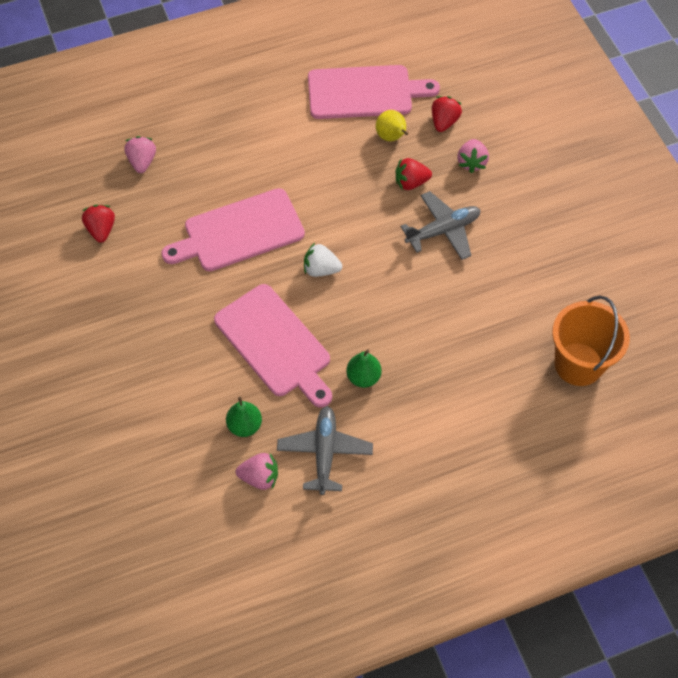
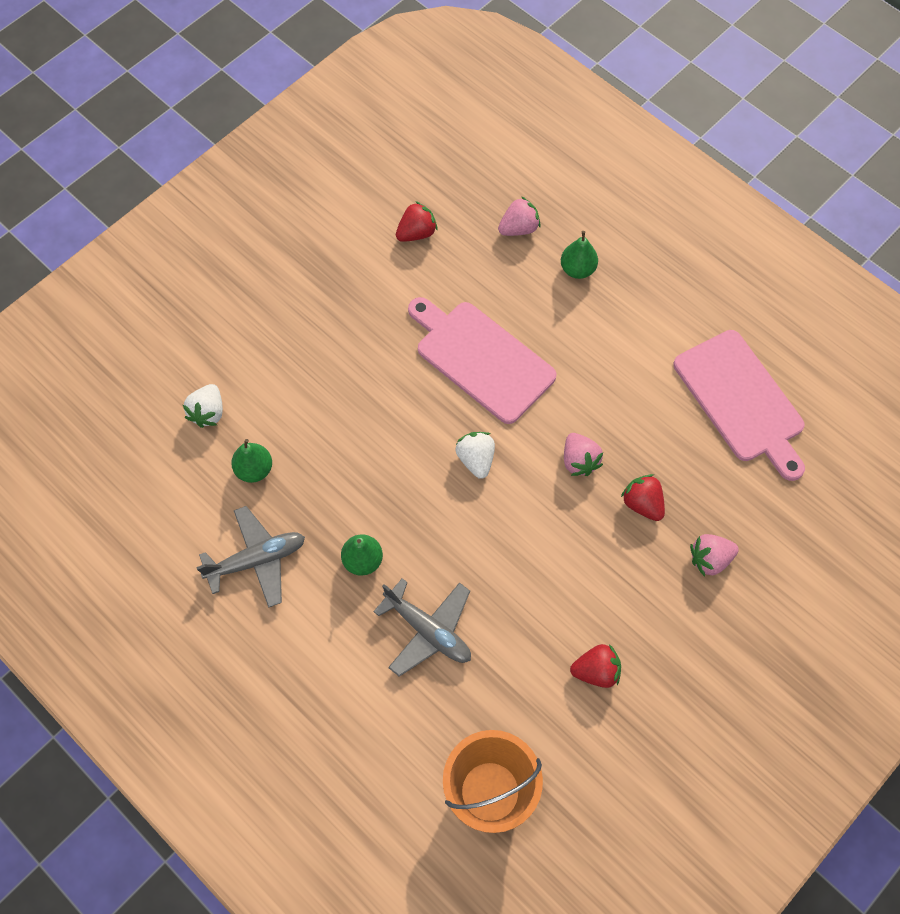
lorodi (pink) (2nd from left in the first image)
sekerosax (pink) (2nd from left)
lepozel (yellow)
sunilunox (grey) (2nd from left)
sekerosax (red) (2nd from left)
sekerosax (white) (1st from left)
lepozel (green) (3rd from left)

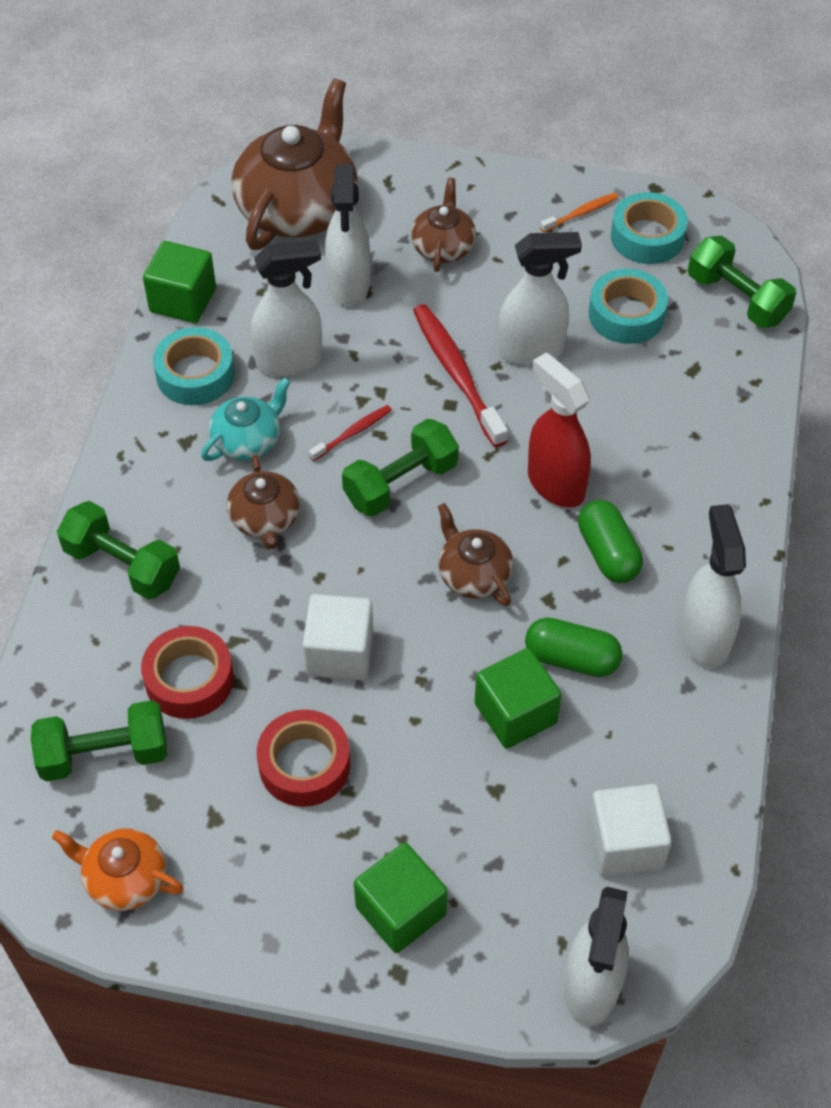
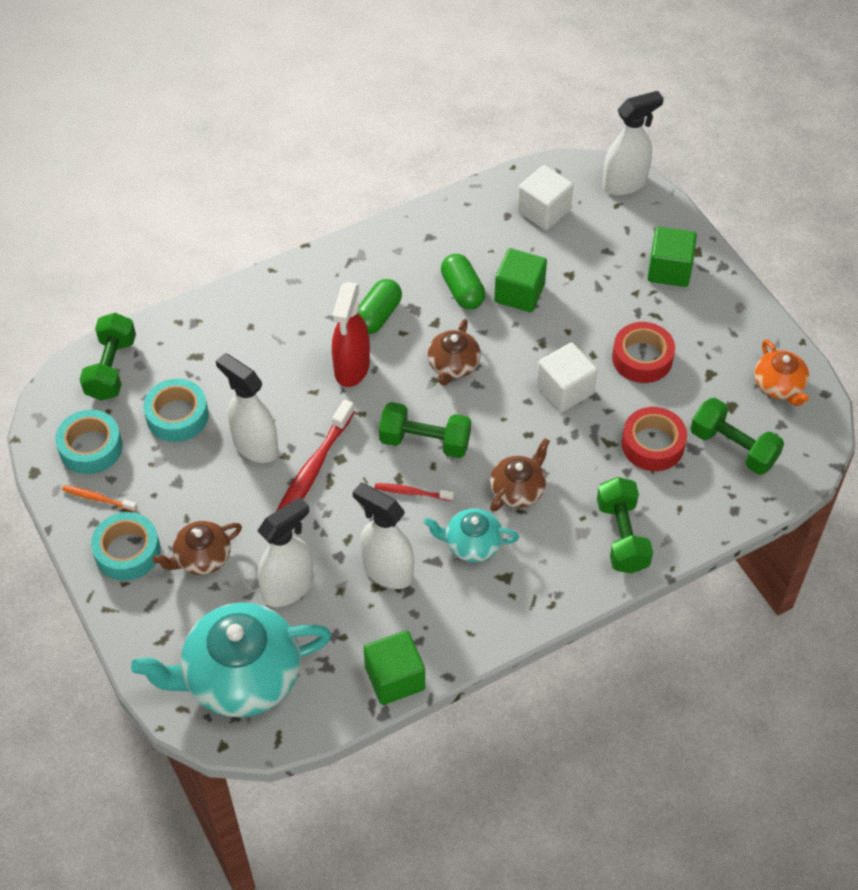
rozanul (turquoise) (2nd from left)
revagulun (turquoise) (1st from left)
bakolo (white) (5th from left in the first image)

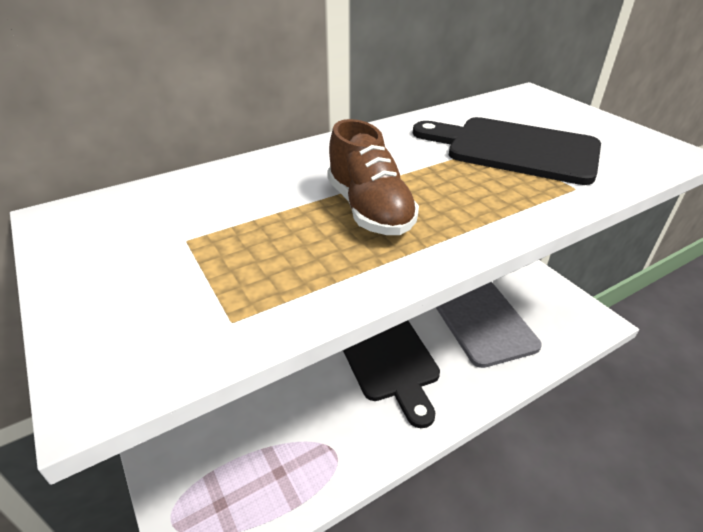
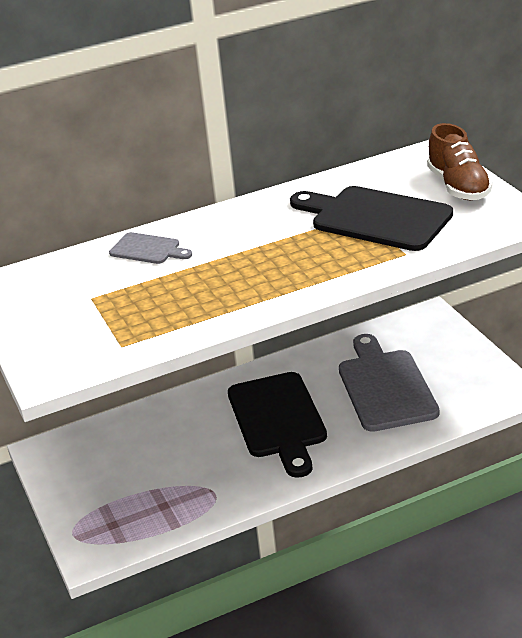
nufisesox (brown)
lorodi (grey) (1st from left)

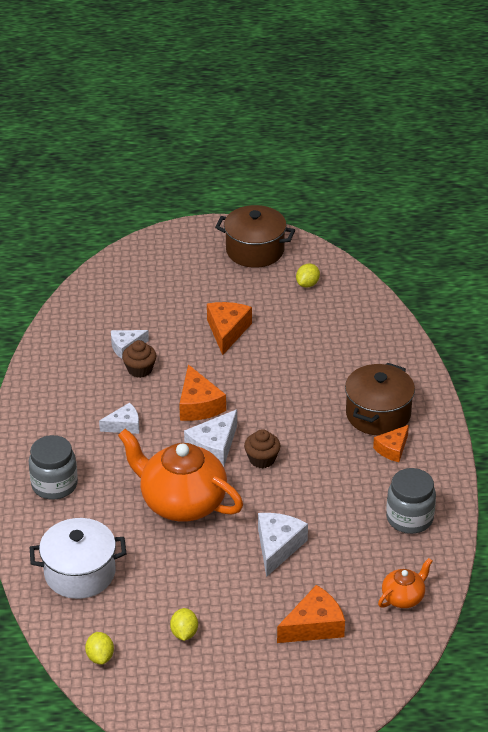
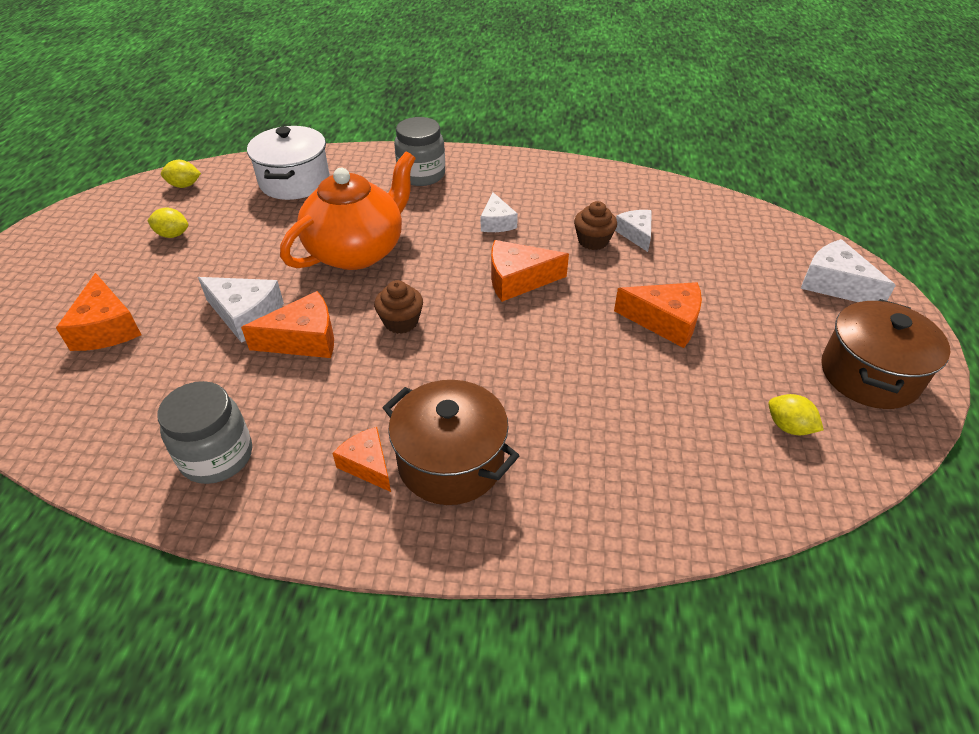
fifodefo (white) (4th from left)
revagulun (orange) (2nd from left in the first image)
fifodefo (orange) (2nd from left)

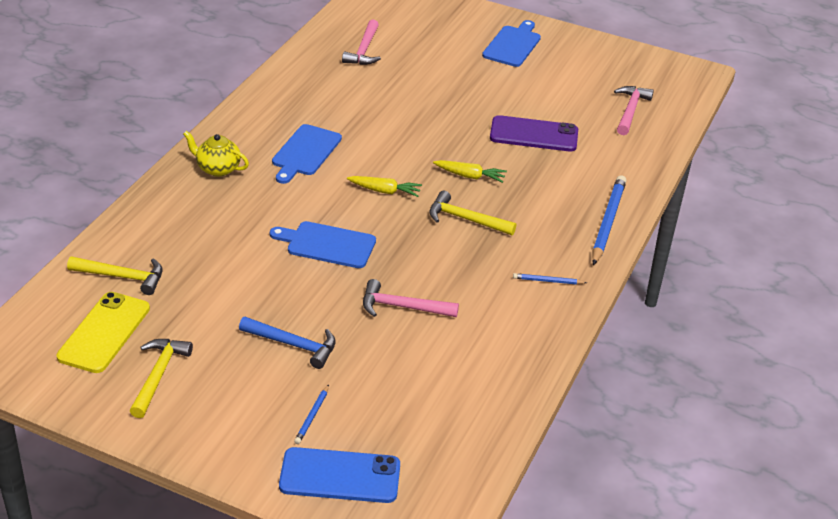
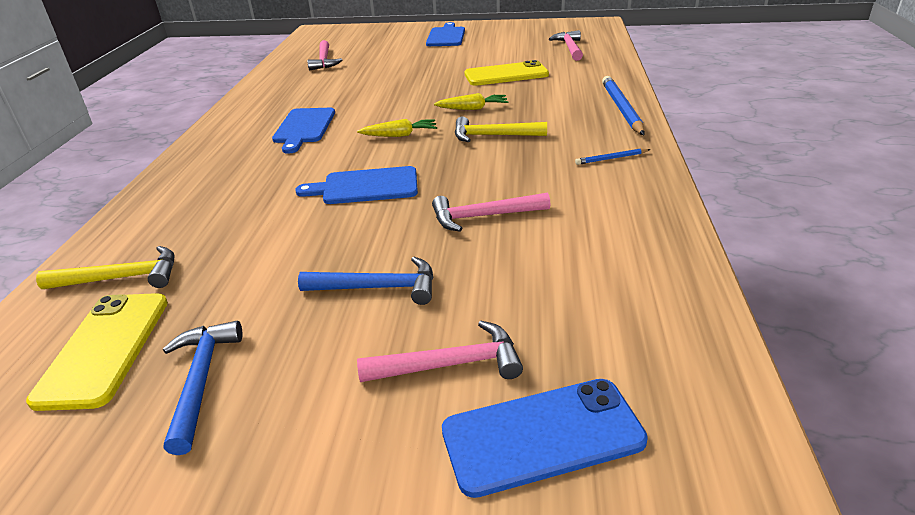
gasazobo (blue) (1st from left)
revagulun (yellow)
gasazobo (pink) (2nd from left)
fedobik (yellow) (2nd from left)

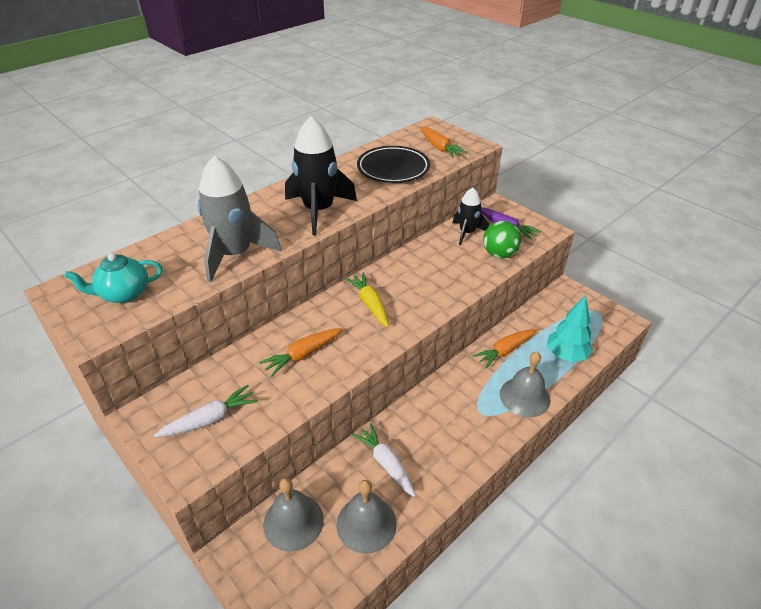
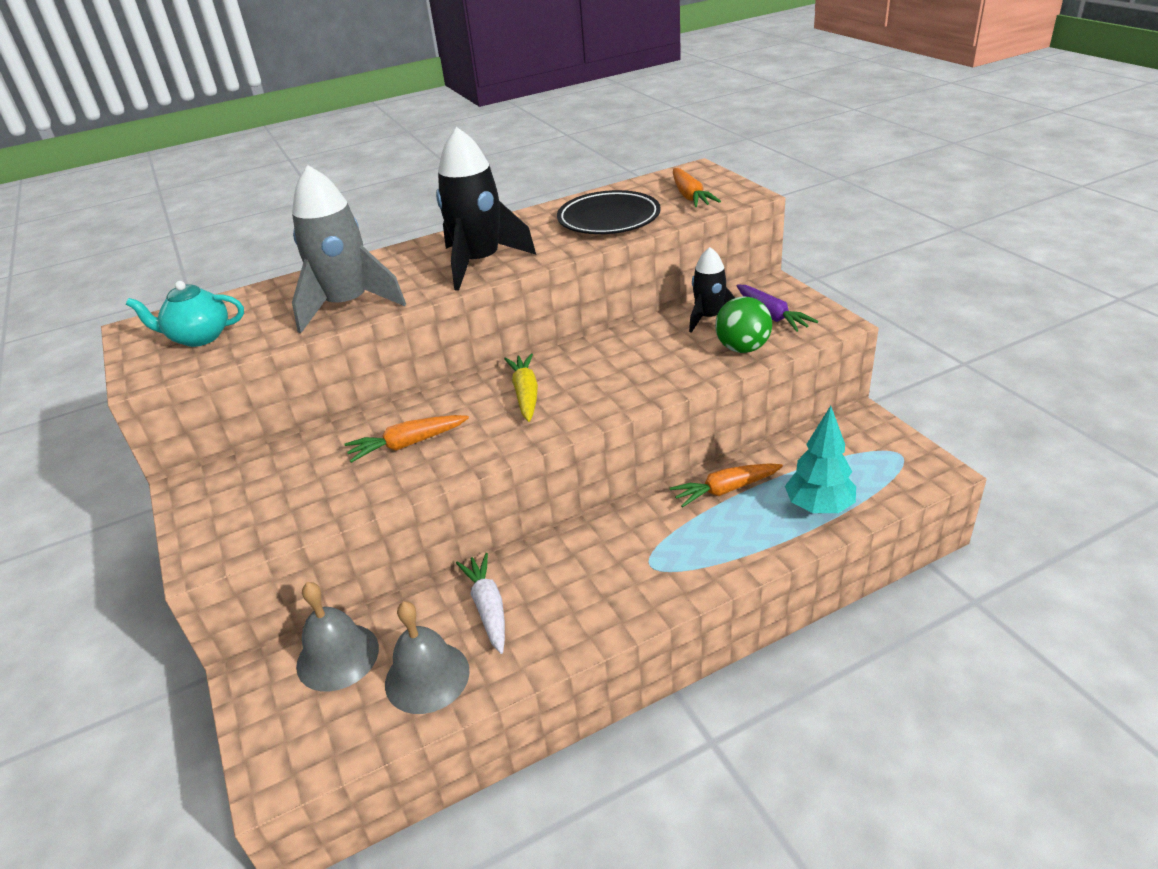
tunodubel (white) (1st from left in the first image)
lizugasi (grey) (3rd from left in the first image)

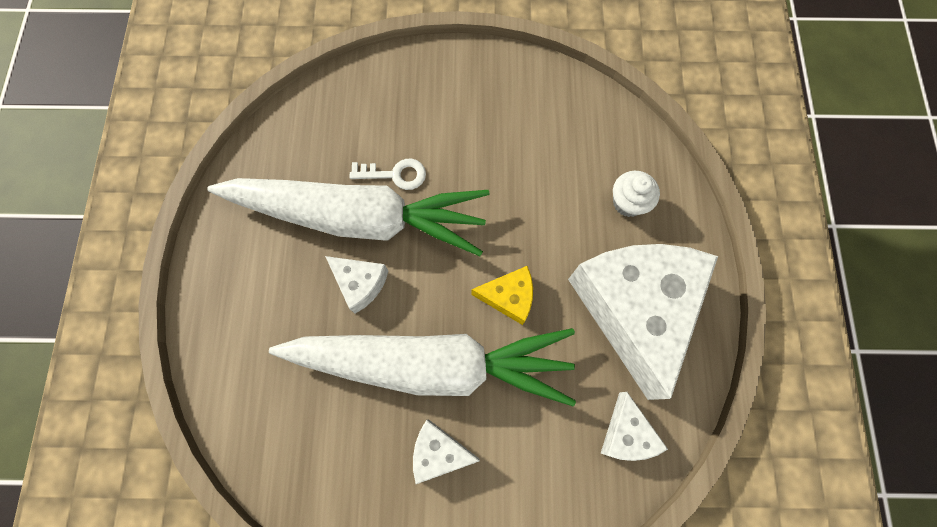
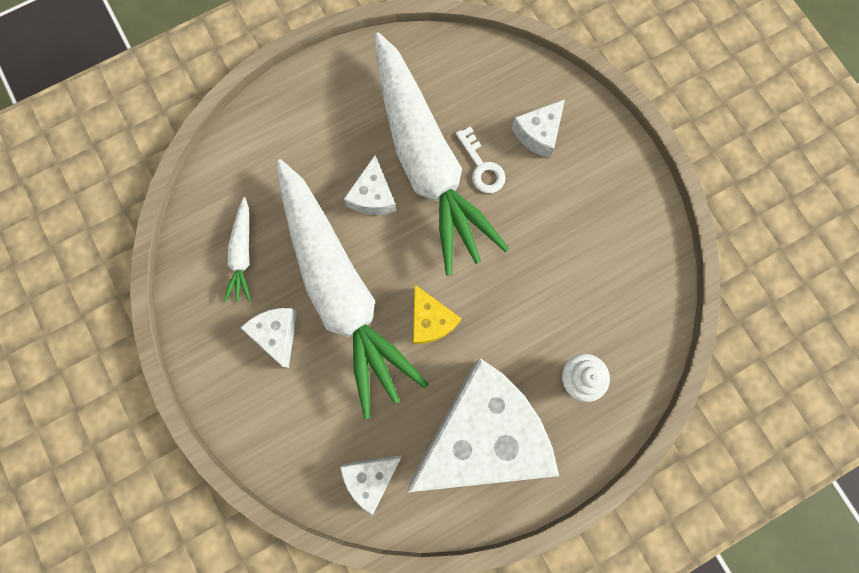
tunodubel (white) (1st from left)
fifodefo (white) (5th from left)

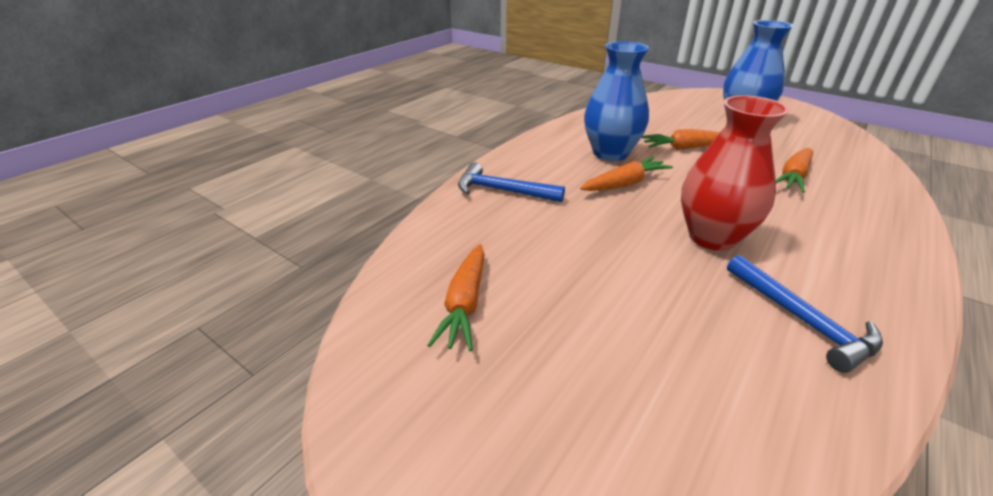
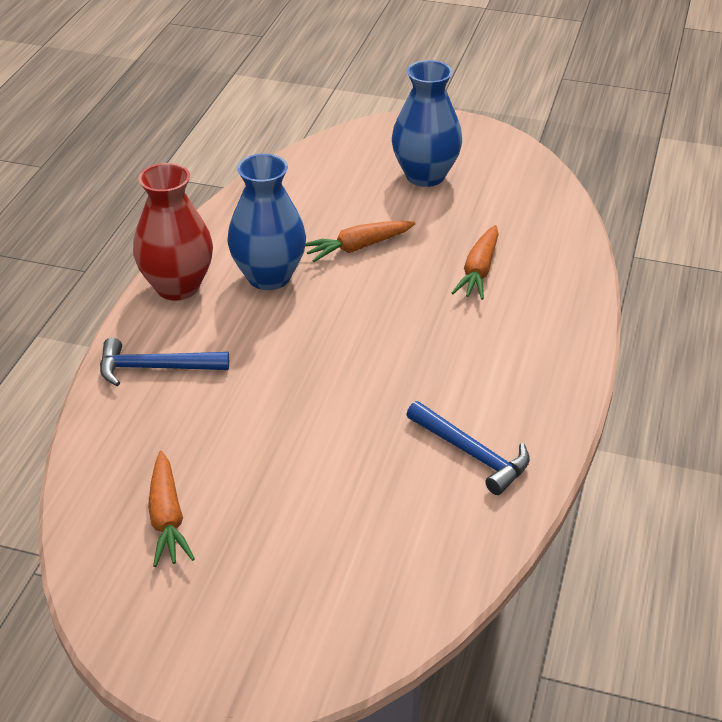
tunodubel (orange) (2nd from left in the first image)
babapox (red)

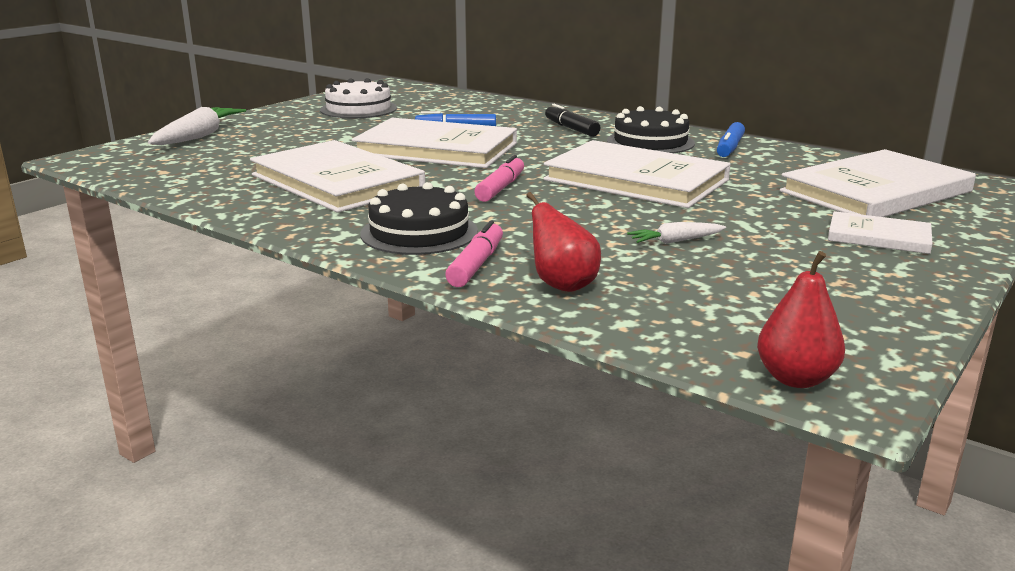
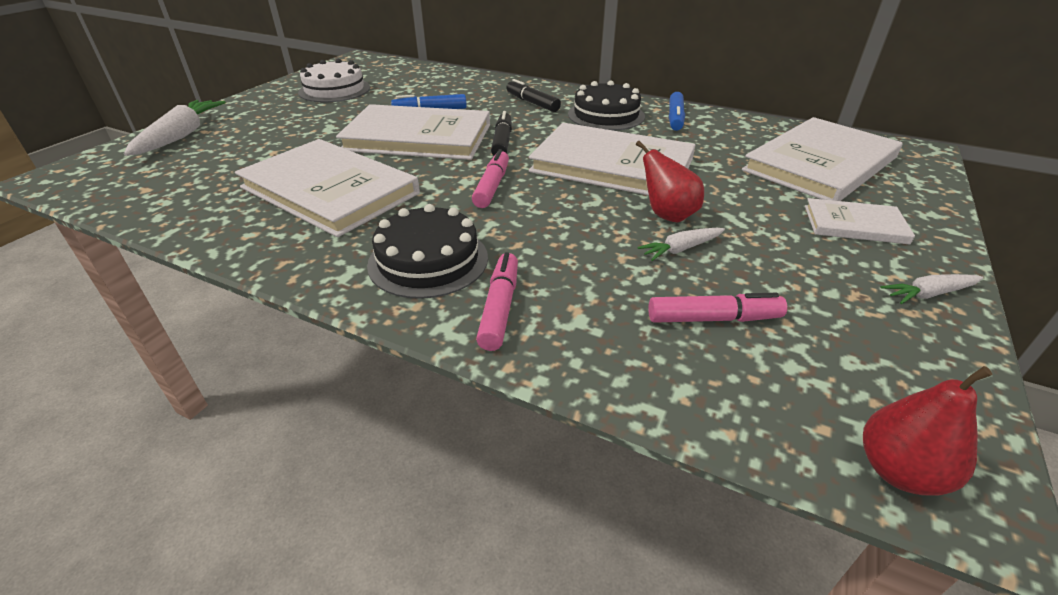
lepozel (red) (1st from left)
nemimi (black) (1st from left)
nemimi (pink) (3rd from left)
tunodubel (white) (3rd from left)

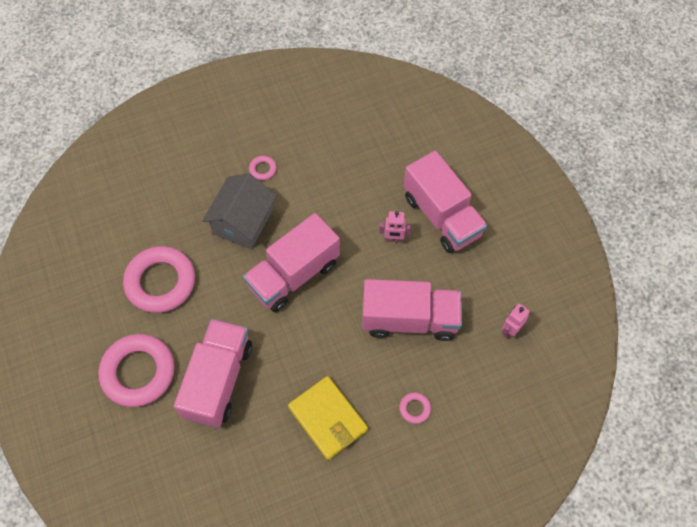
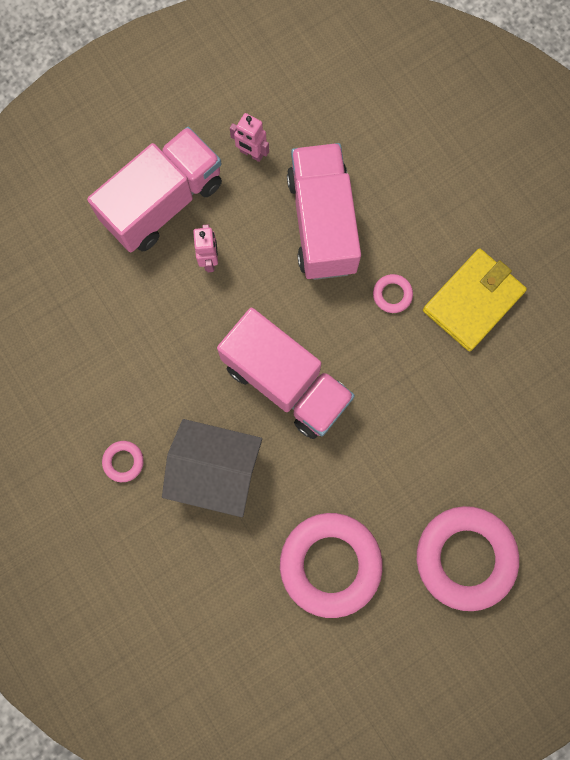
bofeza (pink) (1st from left in the first image)
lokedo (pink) (3rd from left)
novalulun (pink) (2nd from left)

